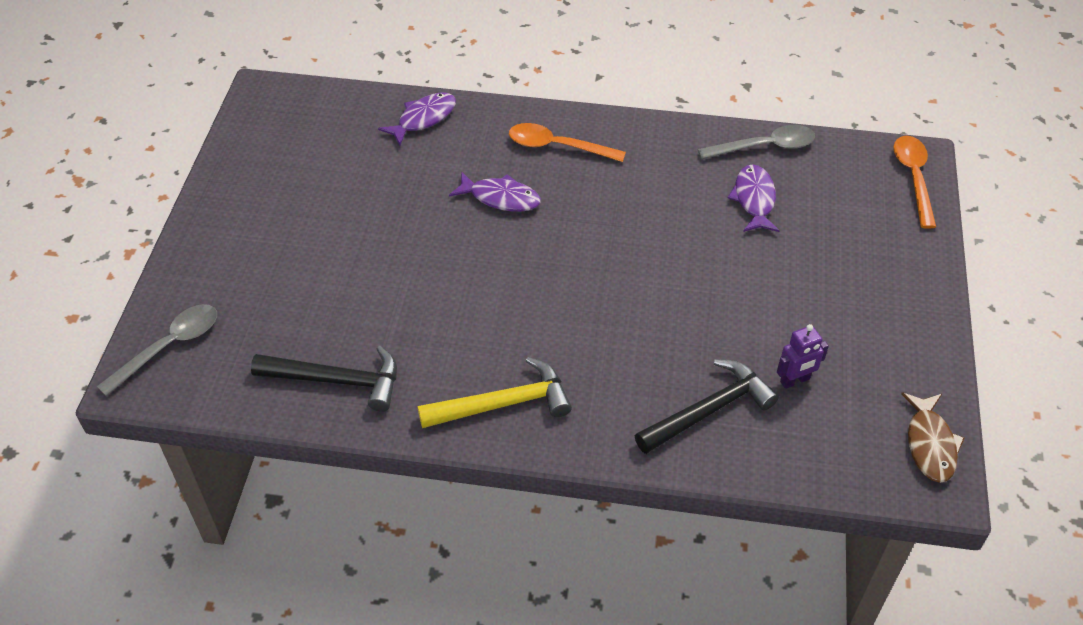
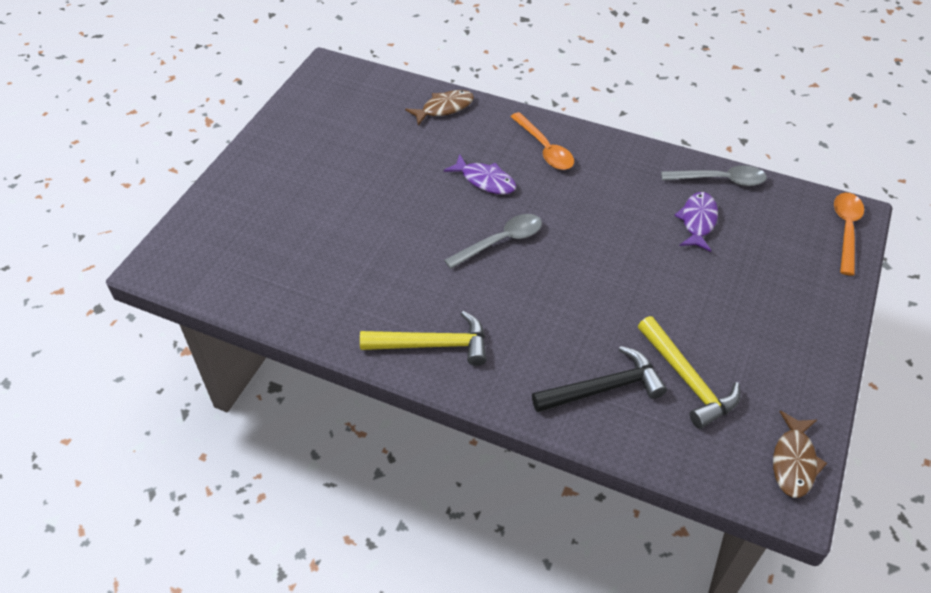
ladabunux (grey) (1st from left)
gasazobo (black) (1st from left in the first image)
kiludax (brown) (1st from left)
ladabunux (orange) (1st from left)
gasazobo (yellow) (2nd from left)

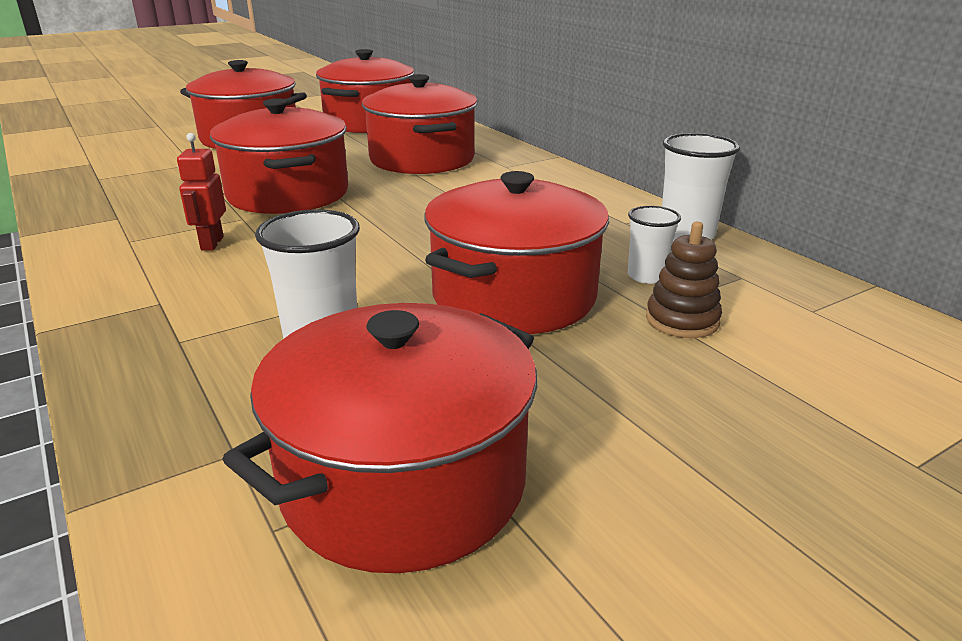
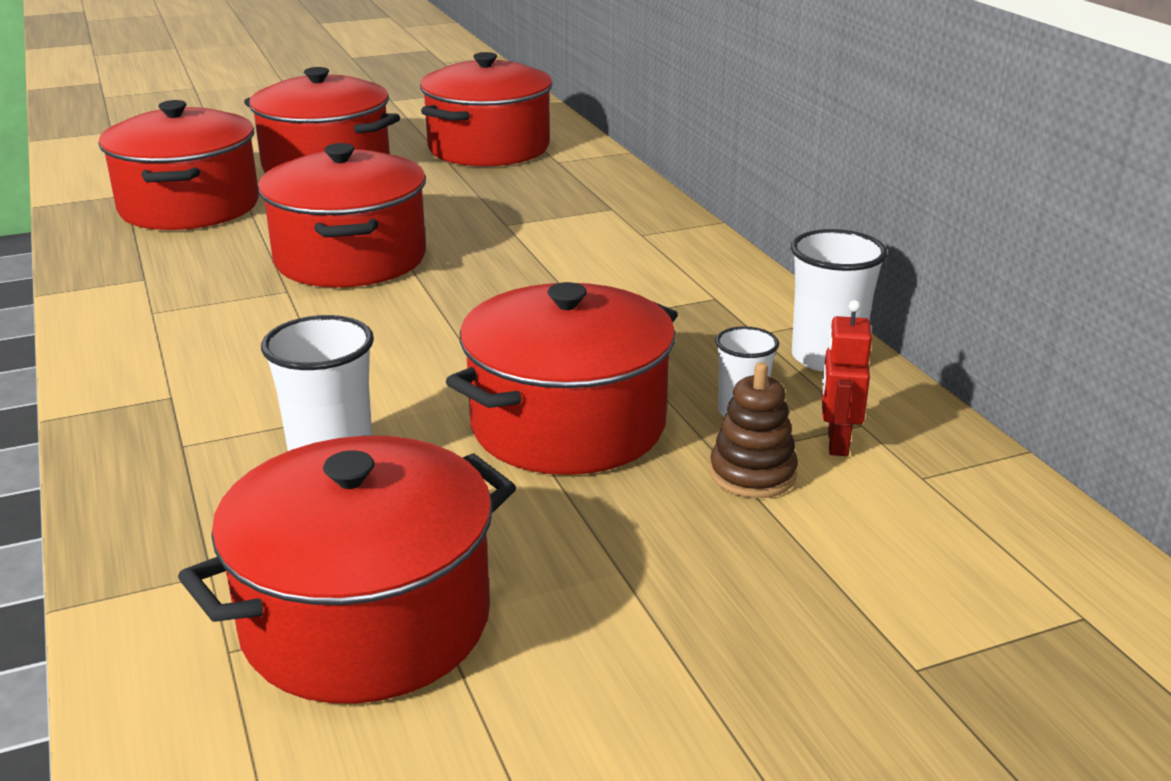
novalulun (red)
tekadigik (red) (1st from left)

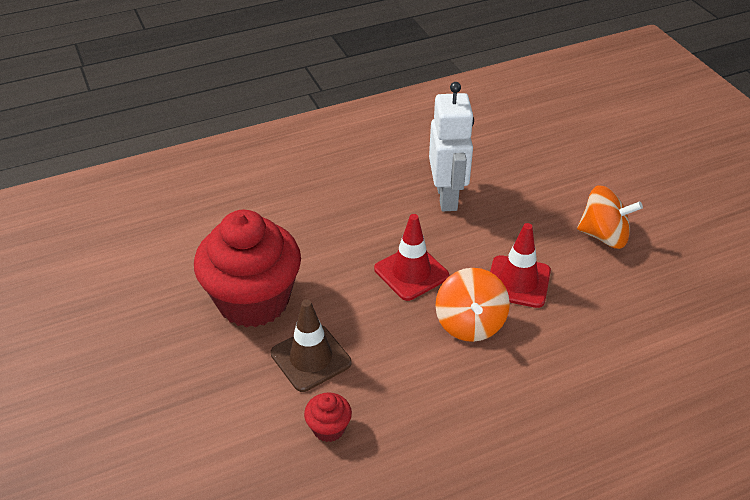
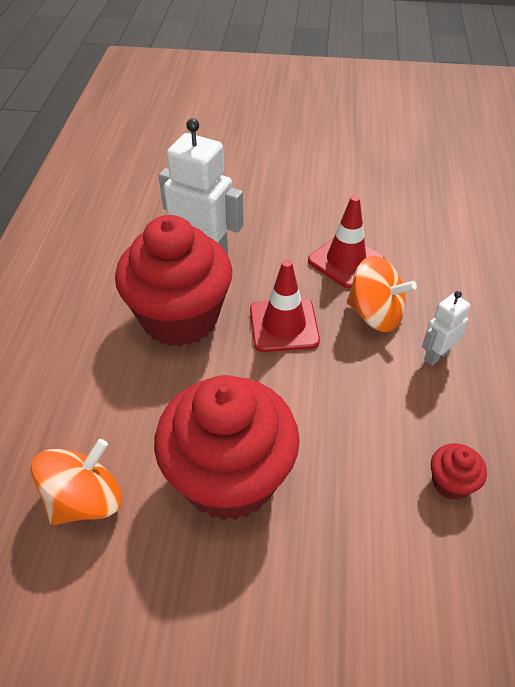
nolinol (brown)
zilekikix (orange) (1st from left)
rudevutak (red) (1st from left)
novalulun (white) (2nd from left)

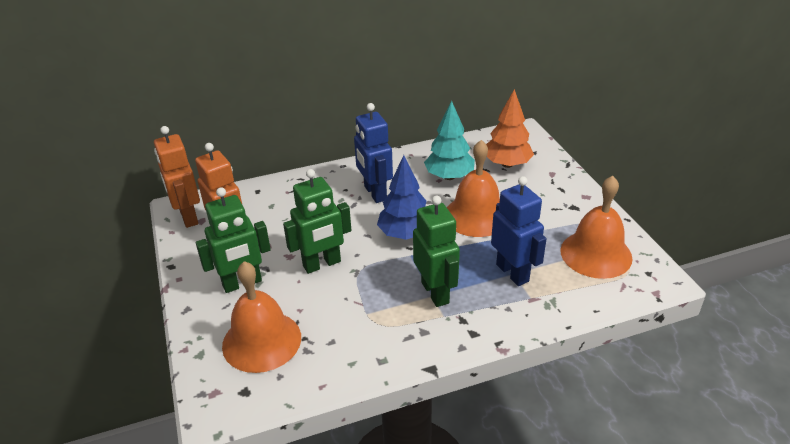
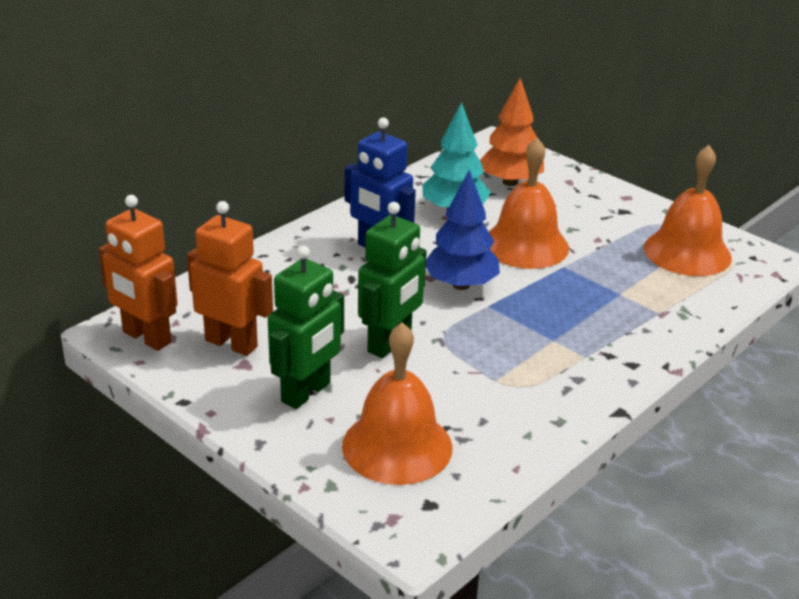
novalulun (green) (3rd from left in the first image)
novalulun (blue) (2nd from left in the first image)

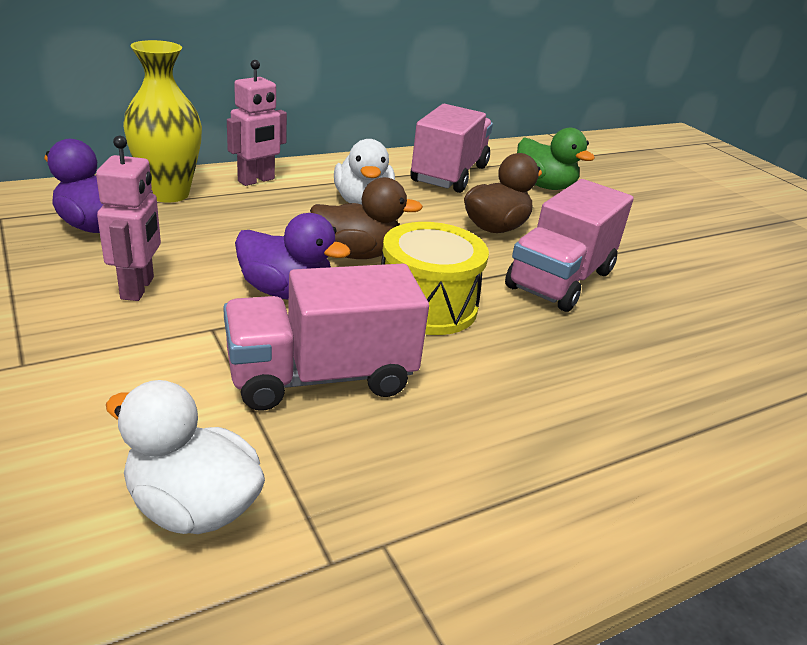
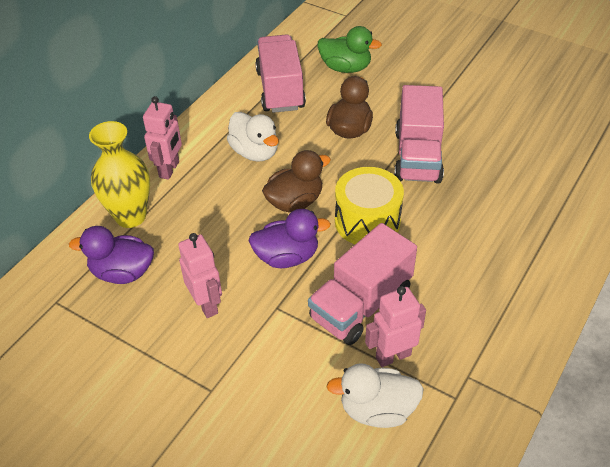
novalulun (pink) (3rd from left)

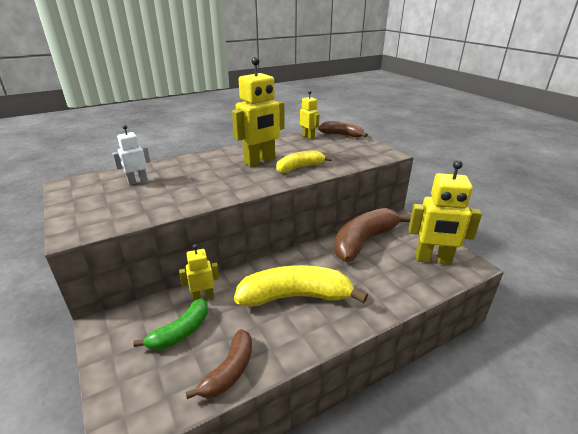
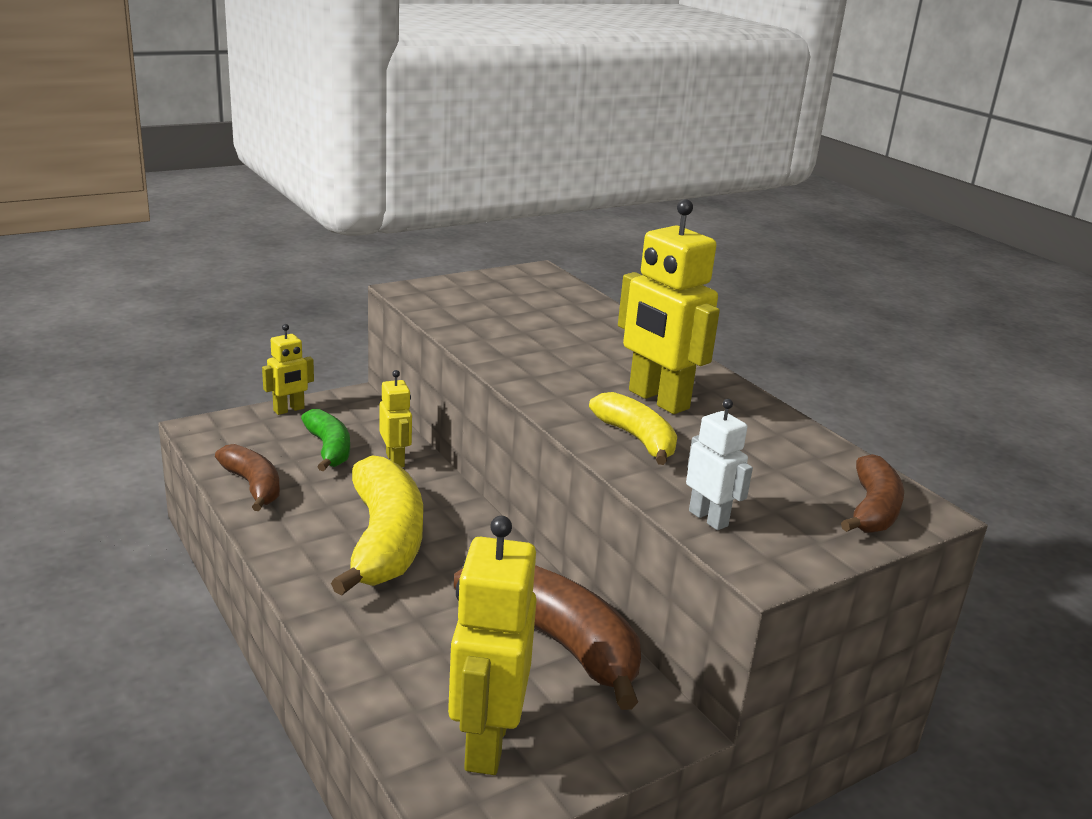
novalulun (white)
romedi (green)
romedi (brown) (1st from left)
novalulun (yellow) (1st from left)

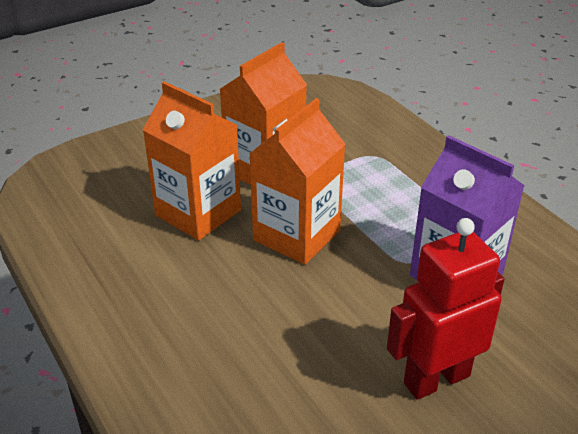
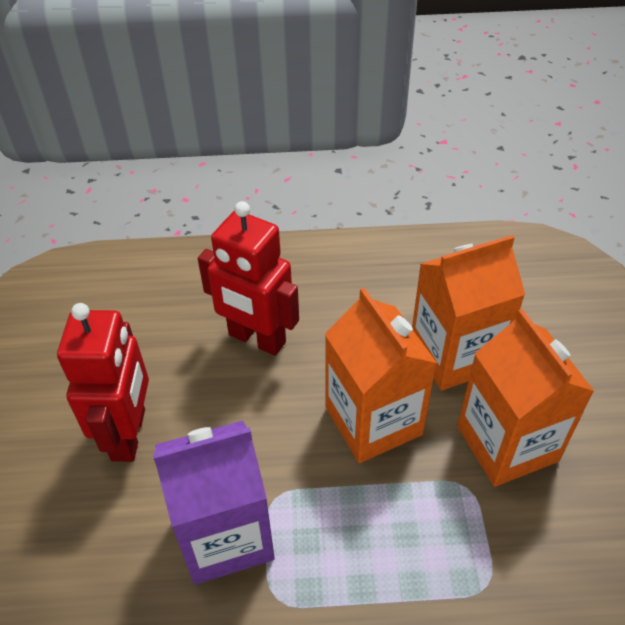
novalulun (red) (2nd from left)

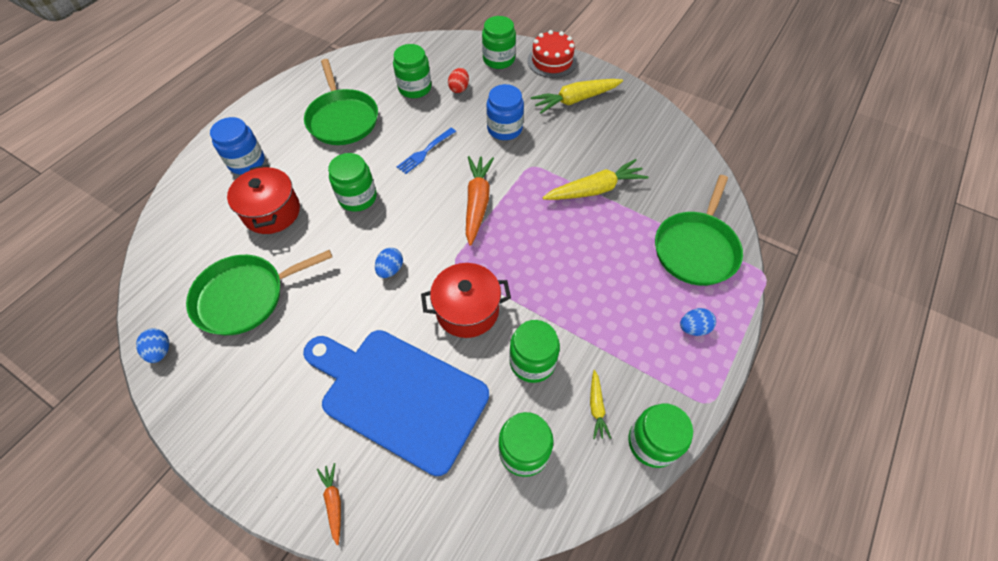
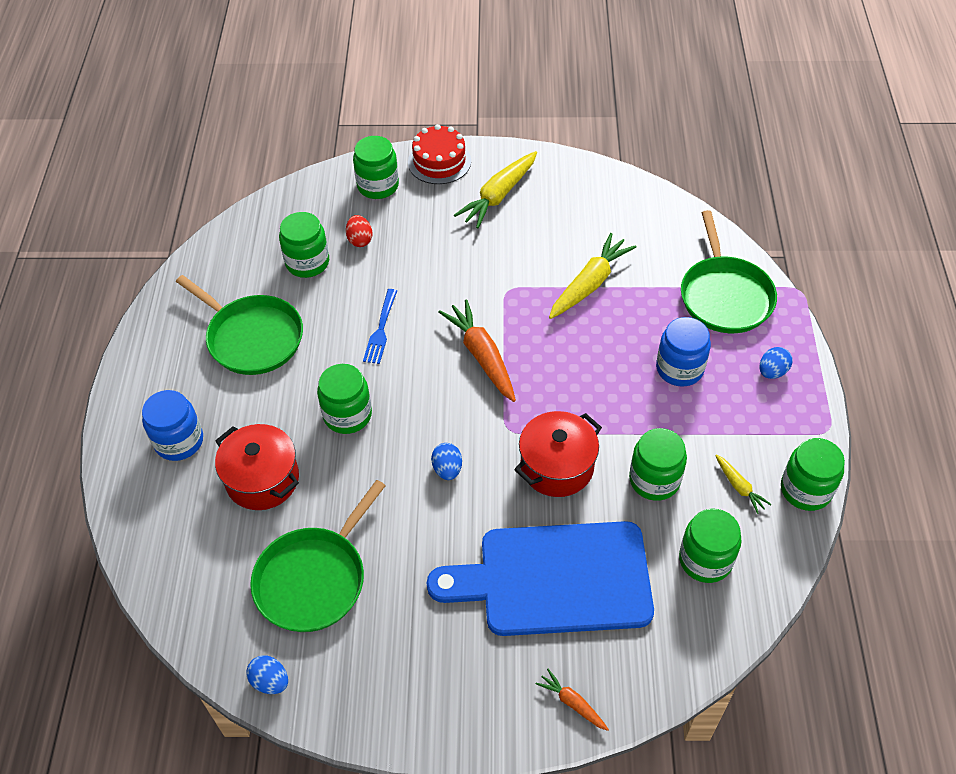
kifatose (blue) (2nd from left)

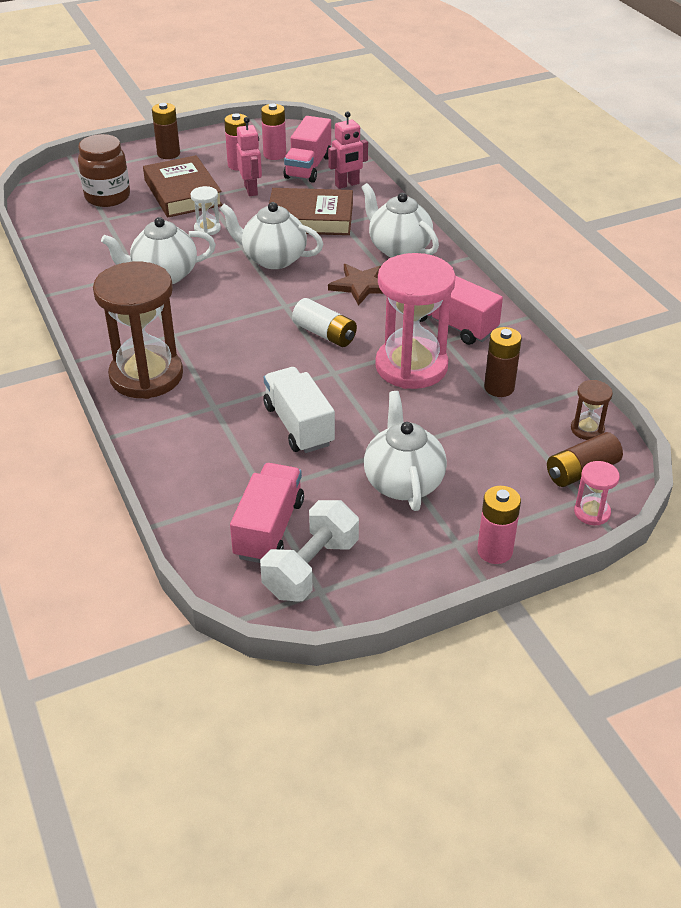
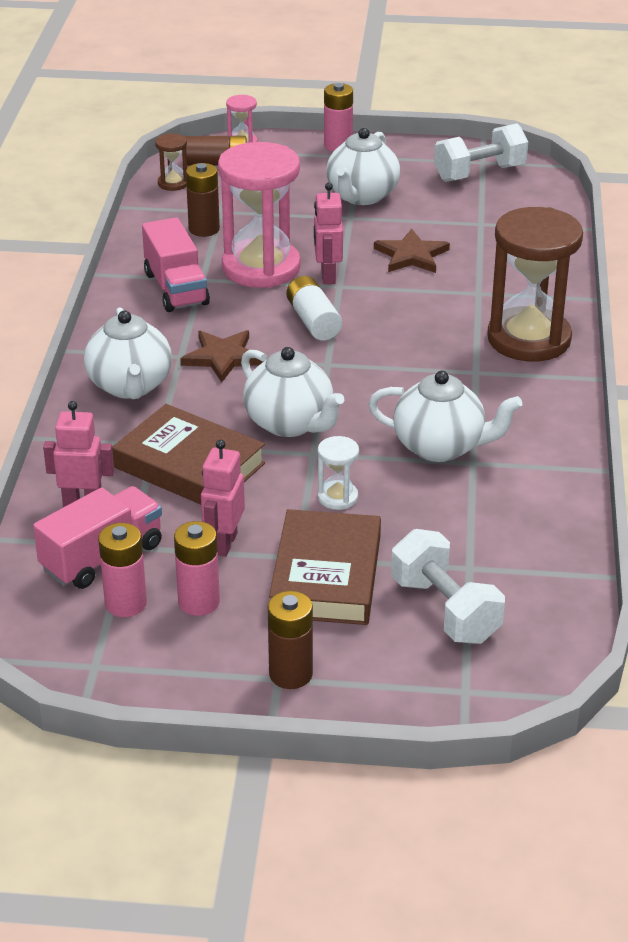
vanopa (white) (1st from left)
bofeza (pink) (1st from left in the first image)
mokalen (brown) (2nd from left)
novalulun (pink) (3rd from left)

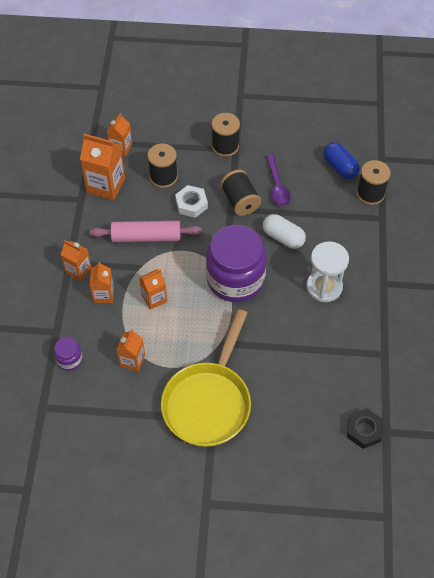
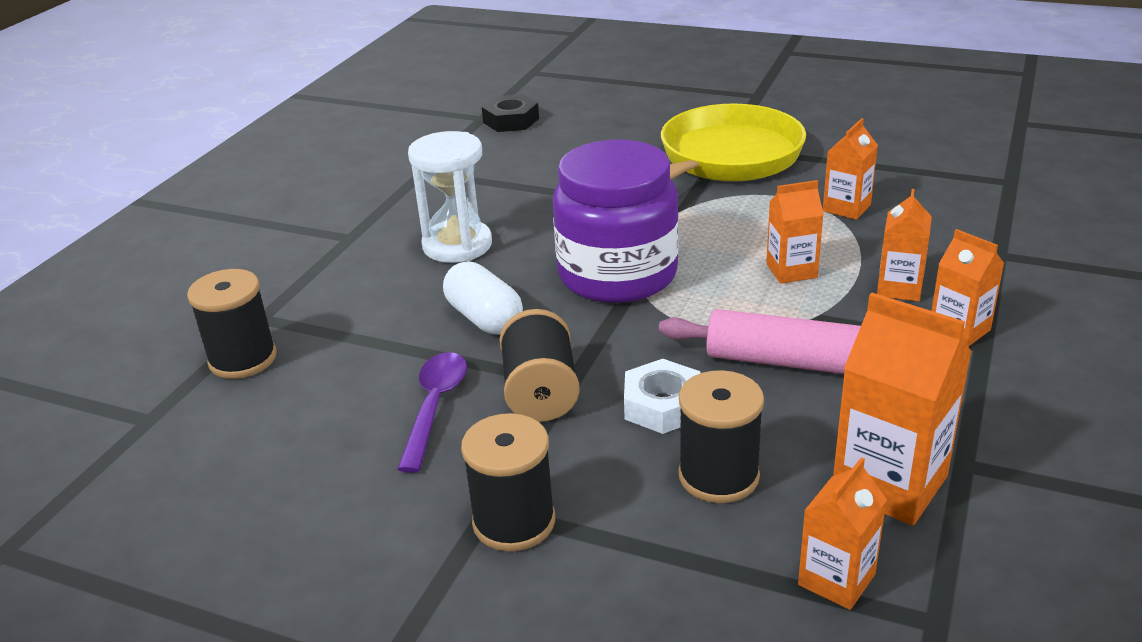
kifatose (purple) (1st from left in the first image)
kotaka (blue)

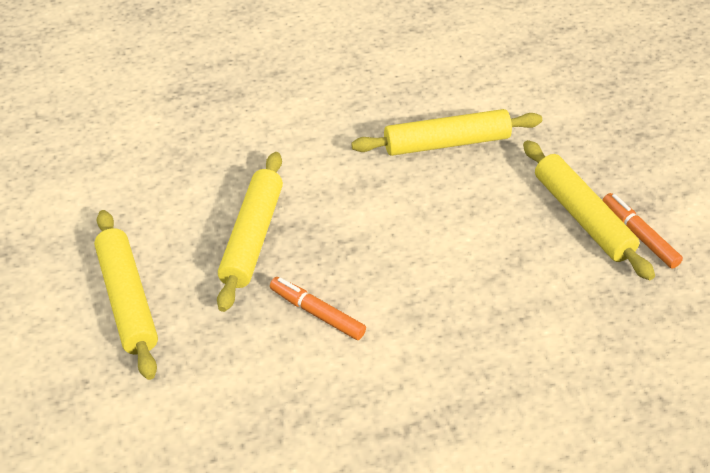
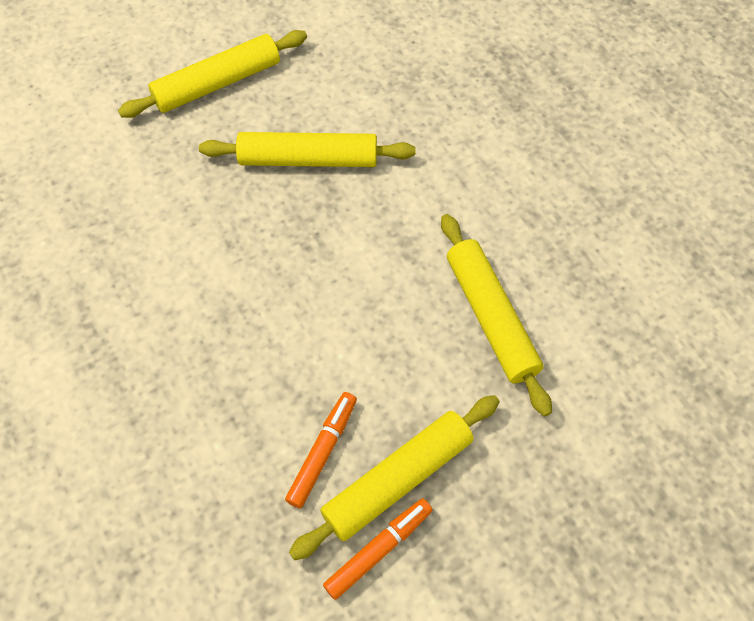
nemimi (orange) (1st from left)

